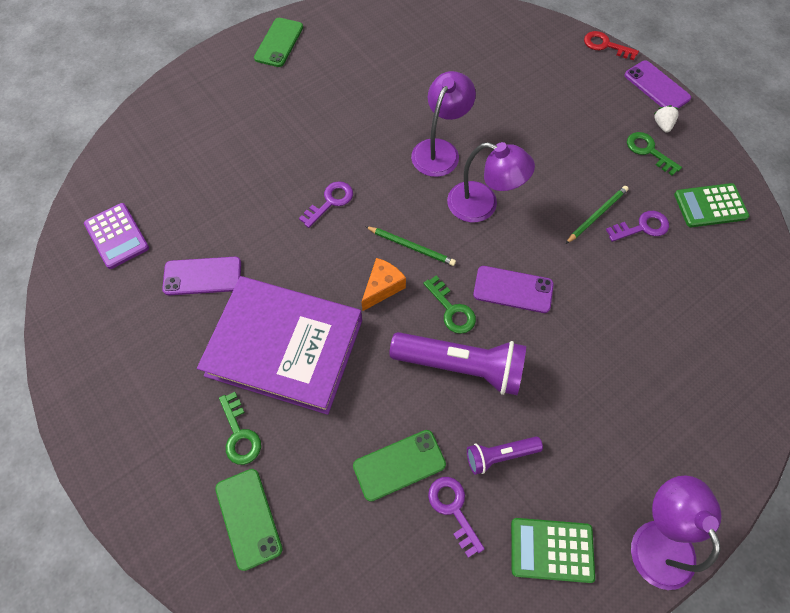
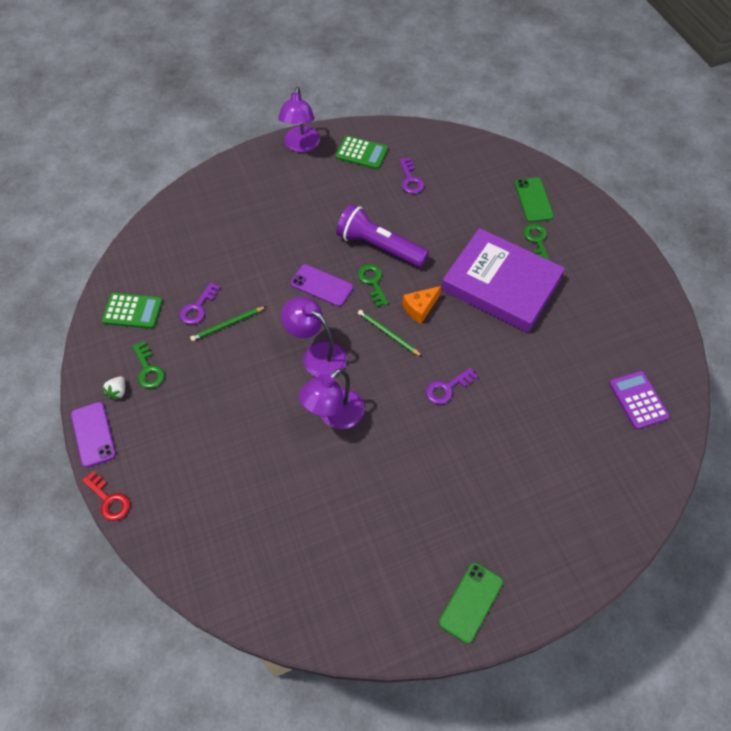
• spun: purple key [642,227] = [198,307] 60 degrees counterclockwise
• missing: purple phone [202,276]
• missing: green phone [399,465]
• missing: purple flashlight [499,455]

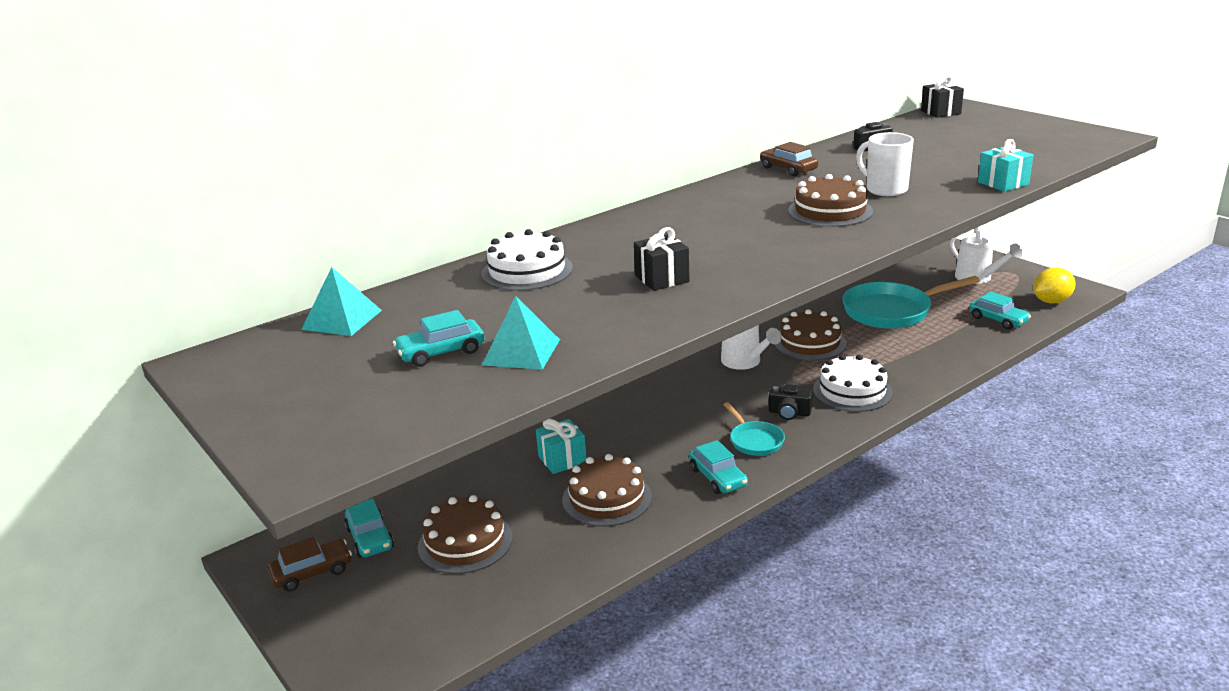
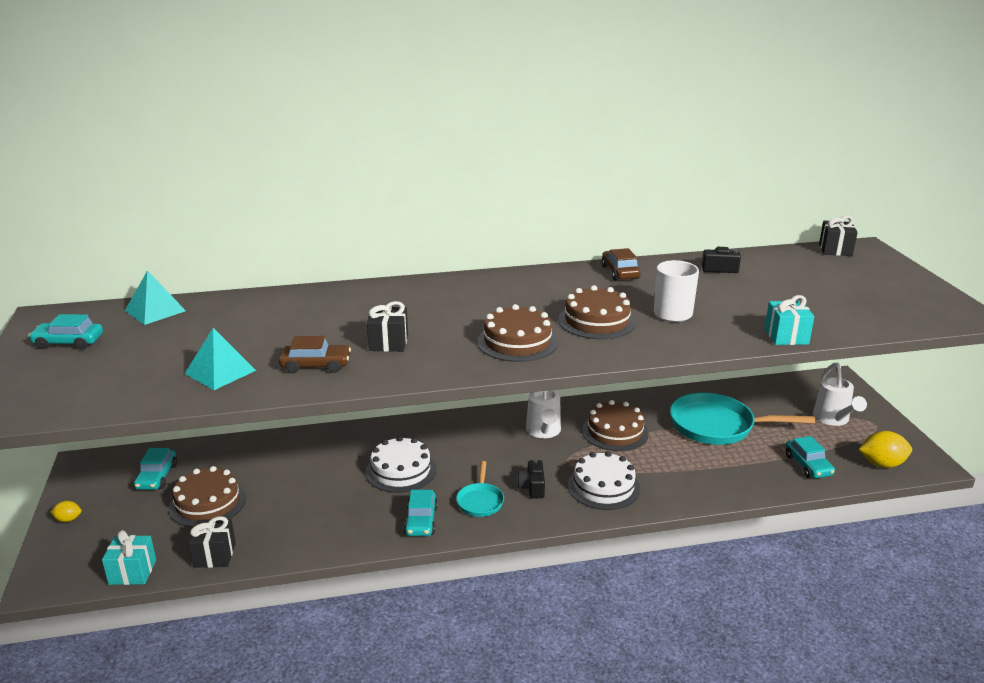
• relocated: turquoise car [441,352] to [68,342]
• appeared: yellow lemon [68,519]
• relocated: turquoise gift [562,460] to [132,572]
• appeared: black gift [214,555]
• relocated: brown car [312,572] to [316,365]
• relocated: white cake [527,271] to [401,470]
• relocated: brown cake [607,498] to [517,342]
• spun: black camera [789,413] = [532,487] 45 degrees clockwise

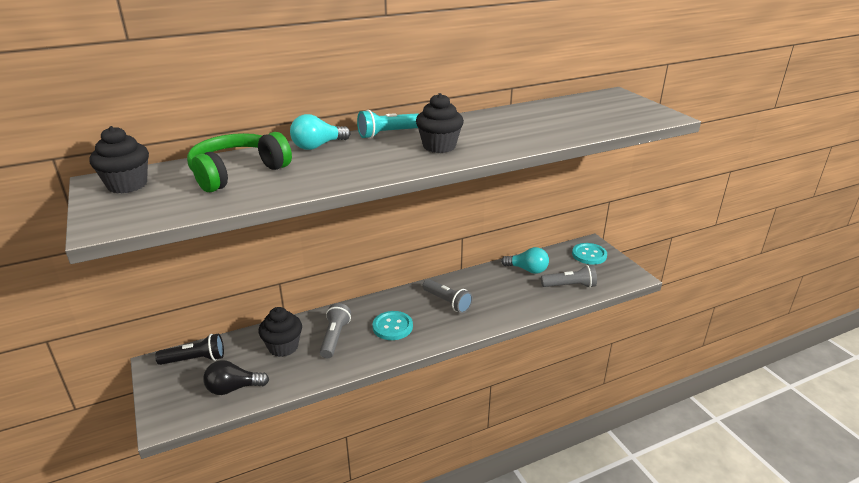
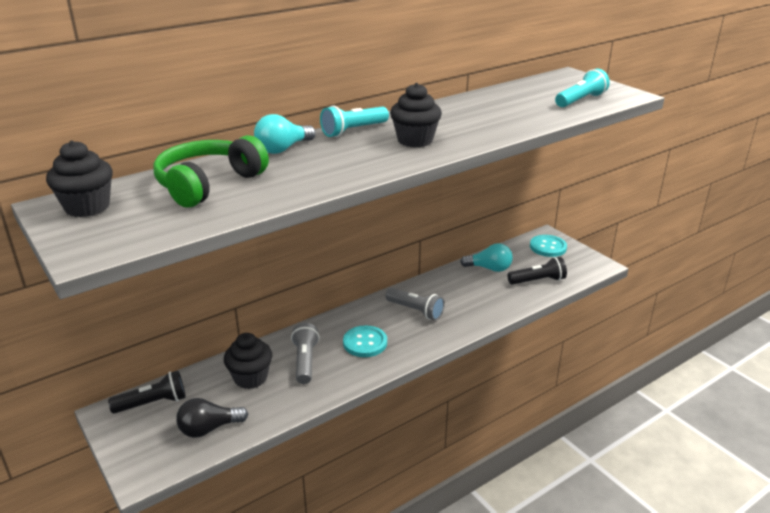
• colour: grey flashlight [570,286] to black flashlight [538,281]
• appeared: turquoise flashlight [580,100]

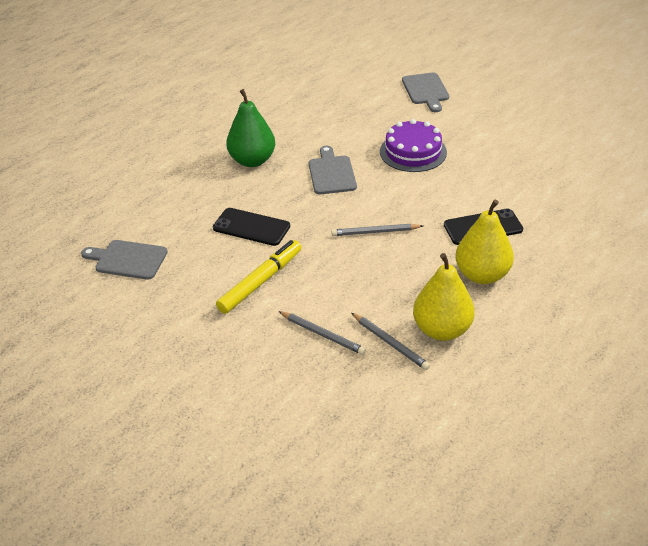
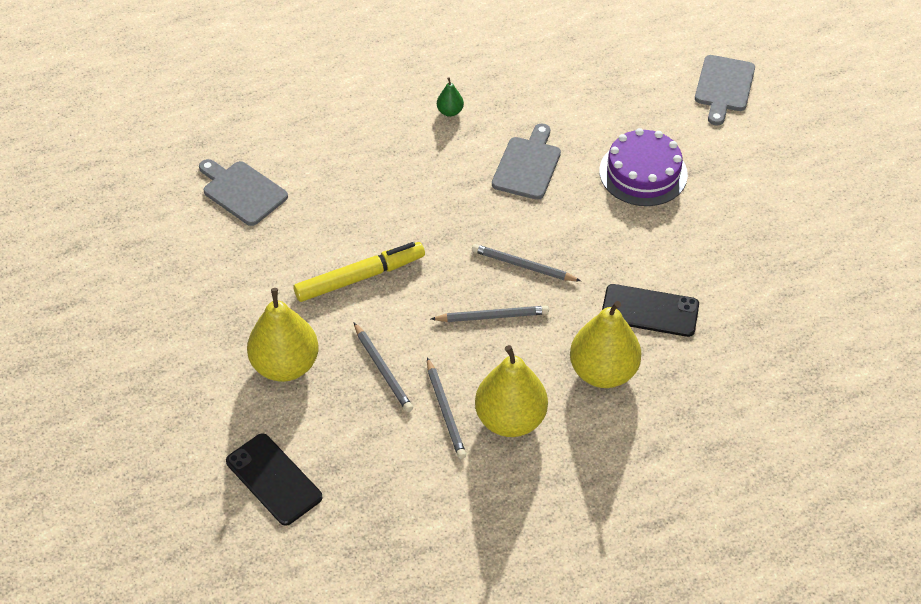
• relocated: black phone [251,227] to [273,479]
• appeared: yellow pear [285,365]
• appeared: grey pencil [492,316]
• size: green pear [252,160] = [450,112] x0.44

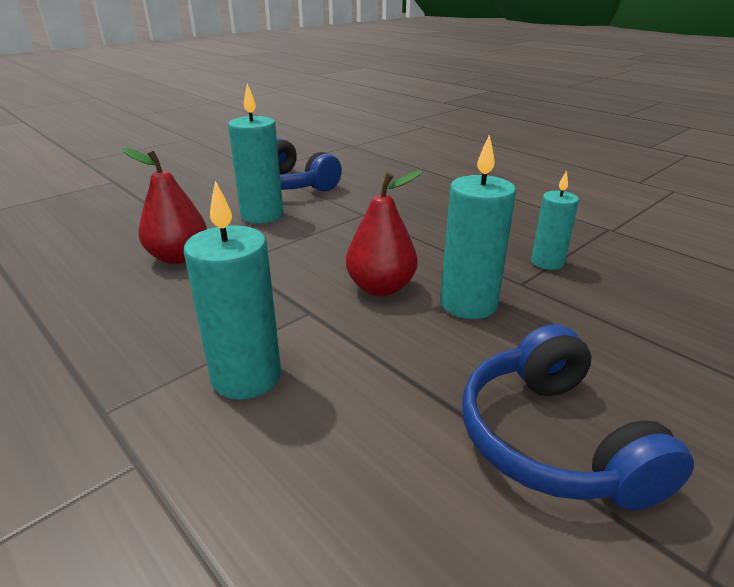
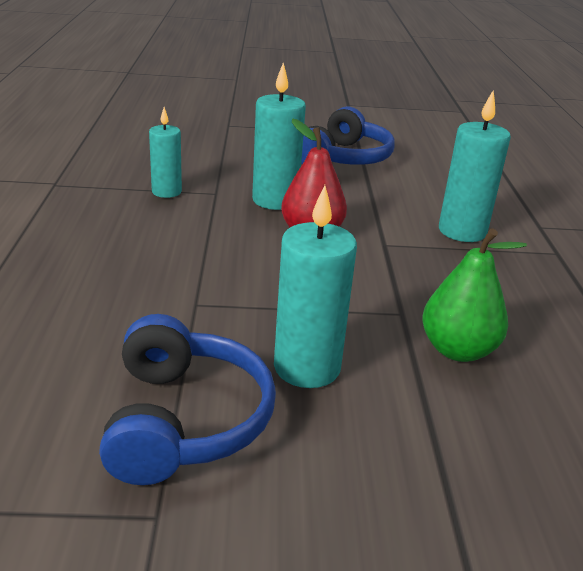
• colour: red pear [179,257] to green pear [457,350]

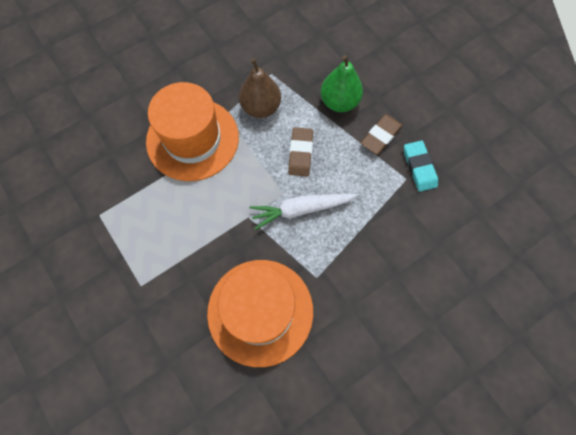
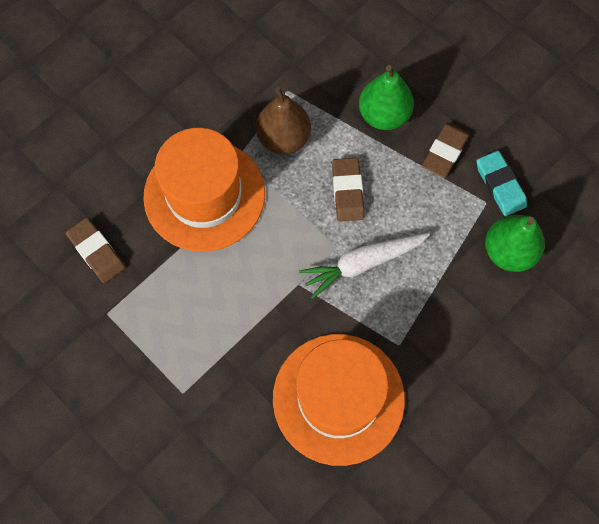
• appeared: brown eraser [96,252]
• appeared: green pear [508,252]

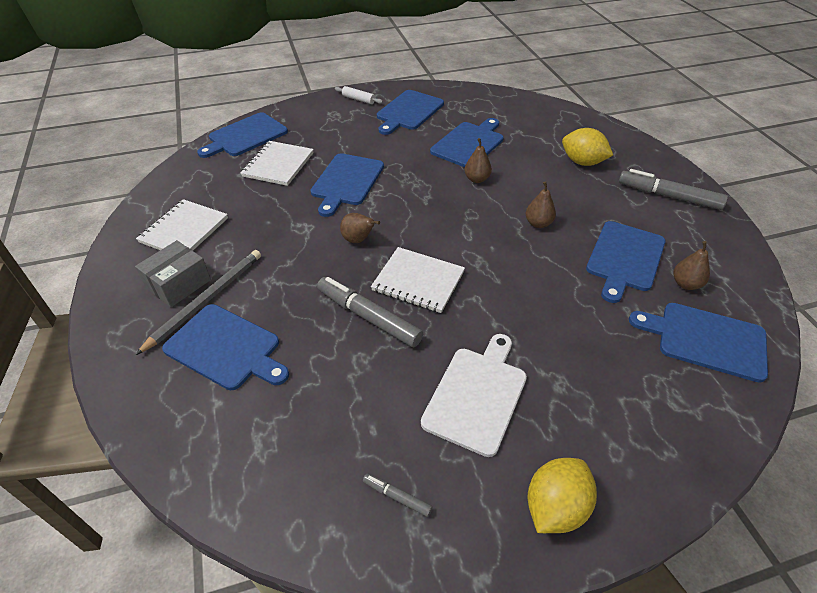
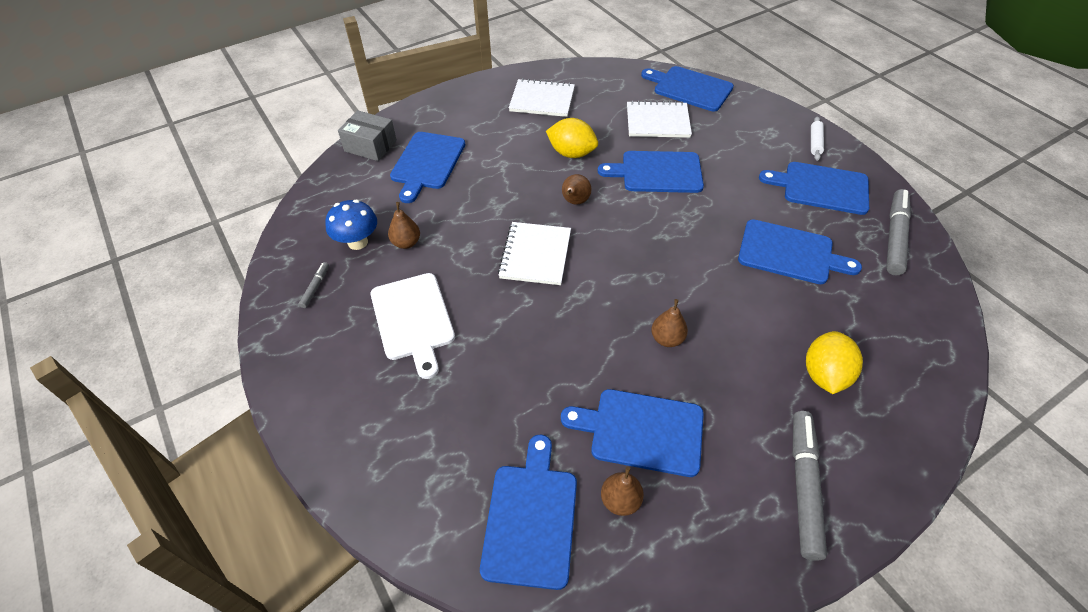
• appeared: blue mushroom [358,242]
• relocated: grey box [178,284] to [370,146]
• spun: white cutting board [477,395] = [413,319] 60 degrees clockwise
• relocated: brown pear [476,179] to [406,243]
• relocated: yellow lemon [555,507] to [571,153]
• relocated: grey marker [368,317] to [895,237]
• missing: grey pencil [206,300]

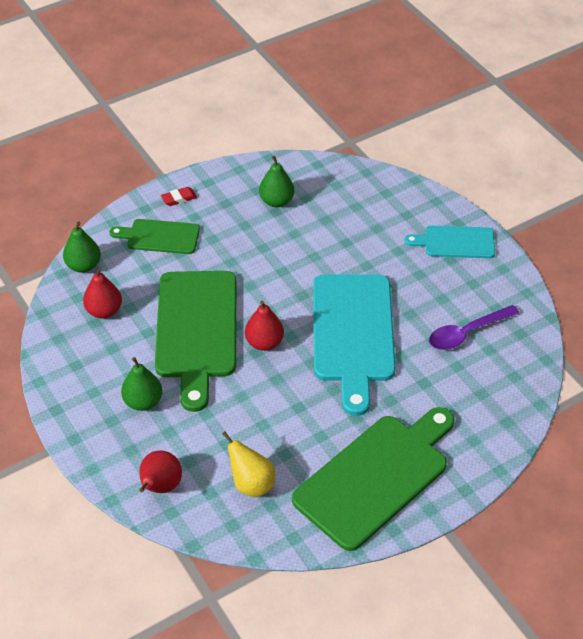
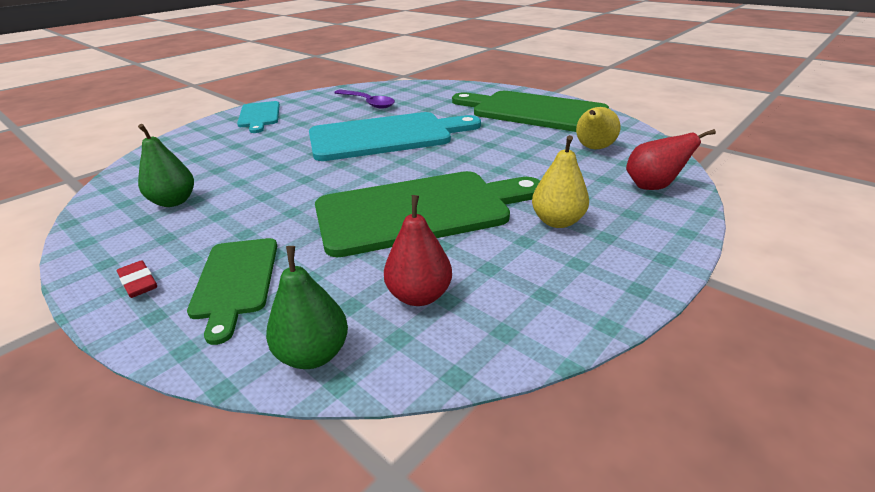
• colour: green pear [143,401] to yellow pear [557,221]
• missing: red pear [264,343]

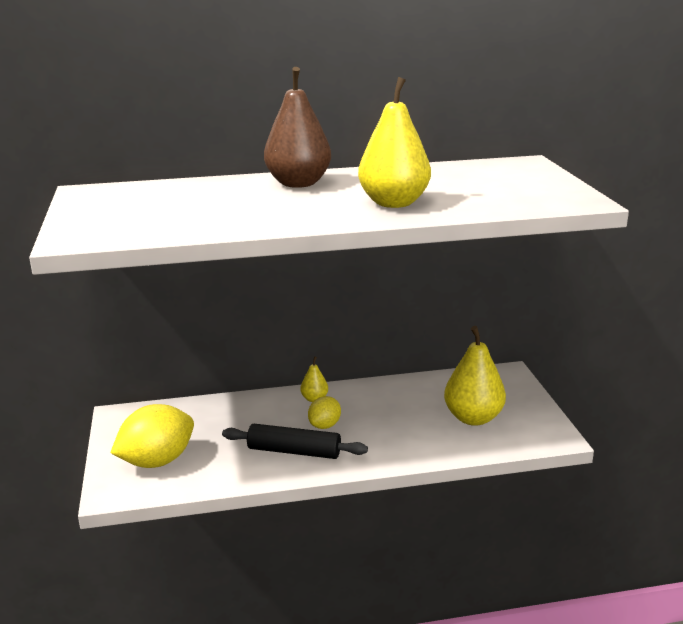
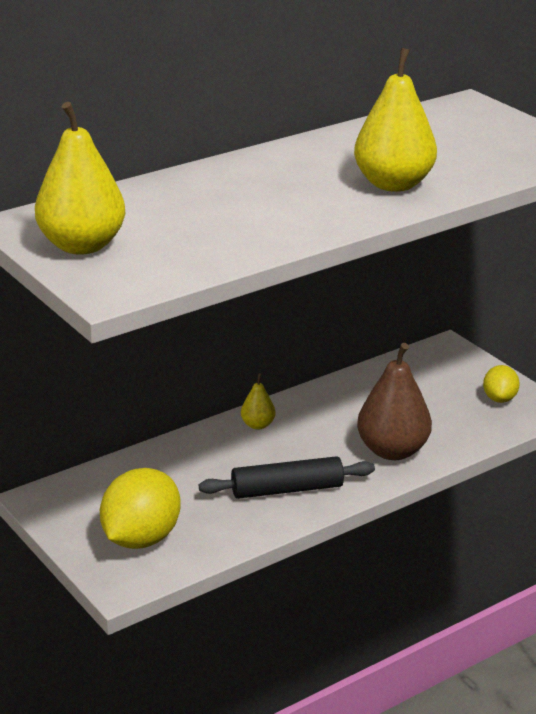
• relocated: yellow pear [473,418] to [82,245]
• relocated: brown pear [298,183] to [392,451]
• relocated: yellow lemon [324,425] to [499,399]

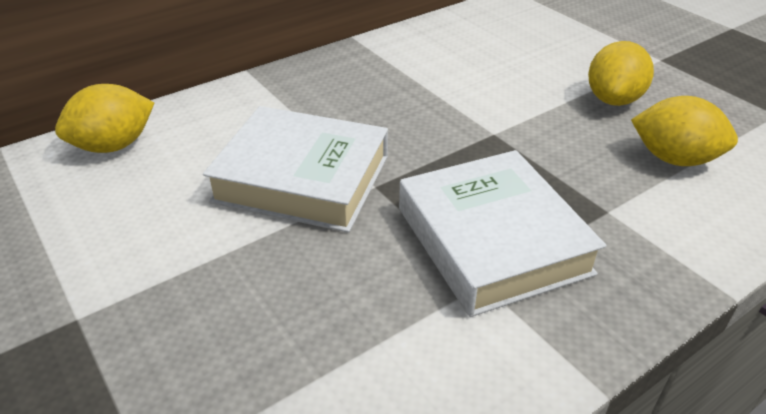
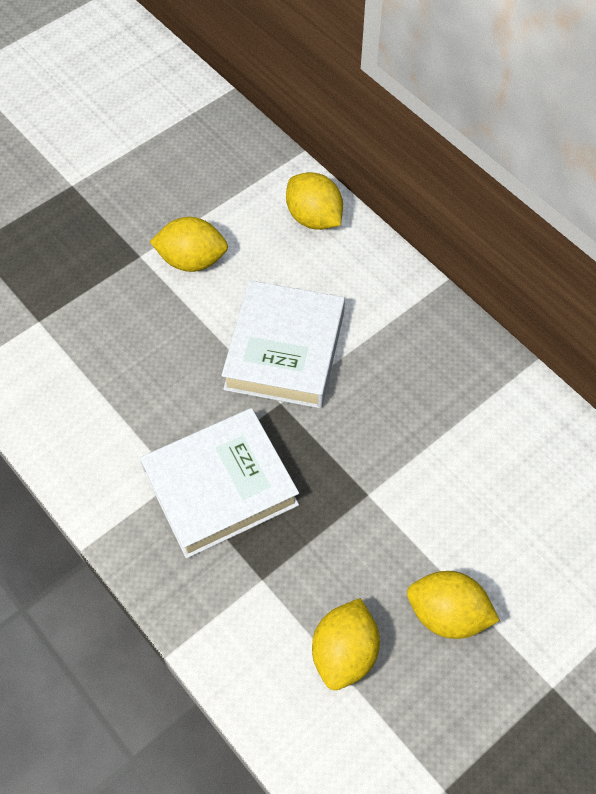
• appeared: yellow lemon [192,260]

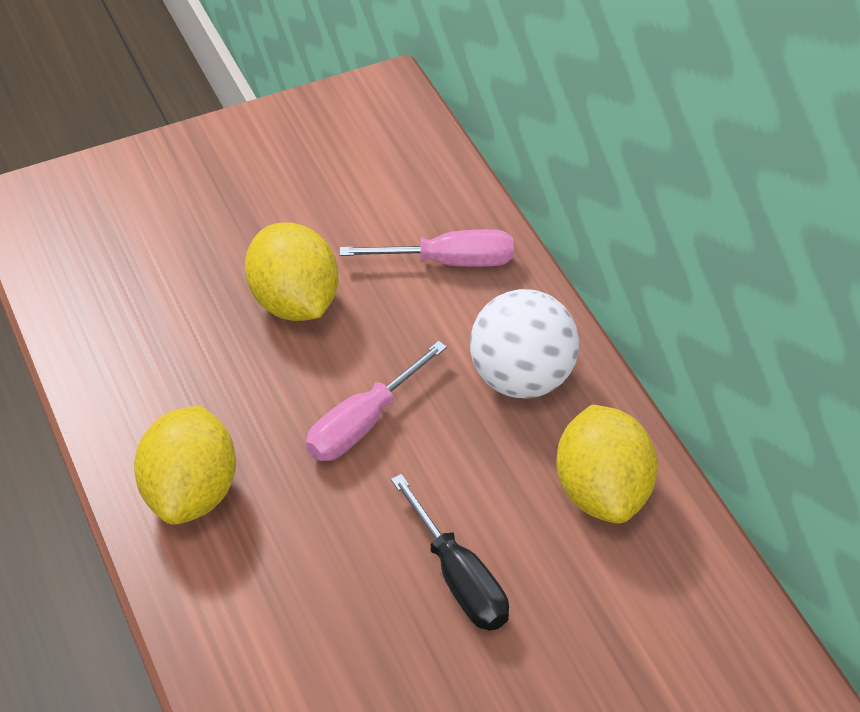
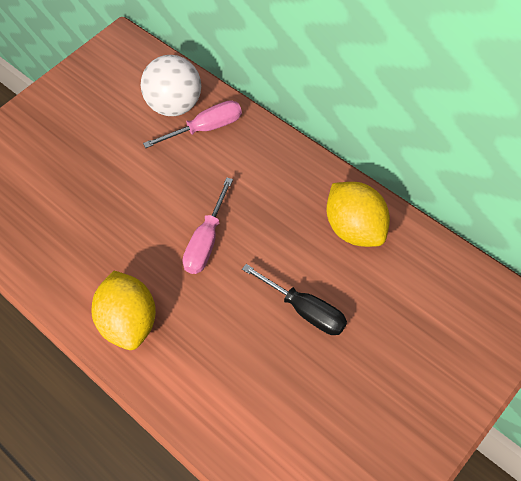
• relocated: white ball [522,378] to [175,105]
• missing: yellow lemon [294,302]

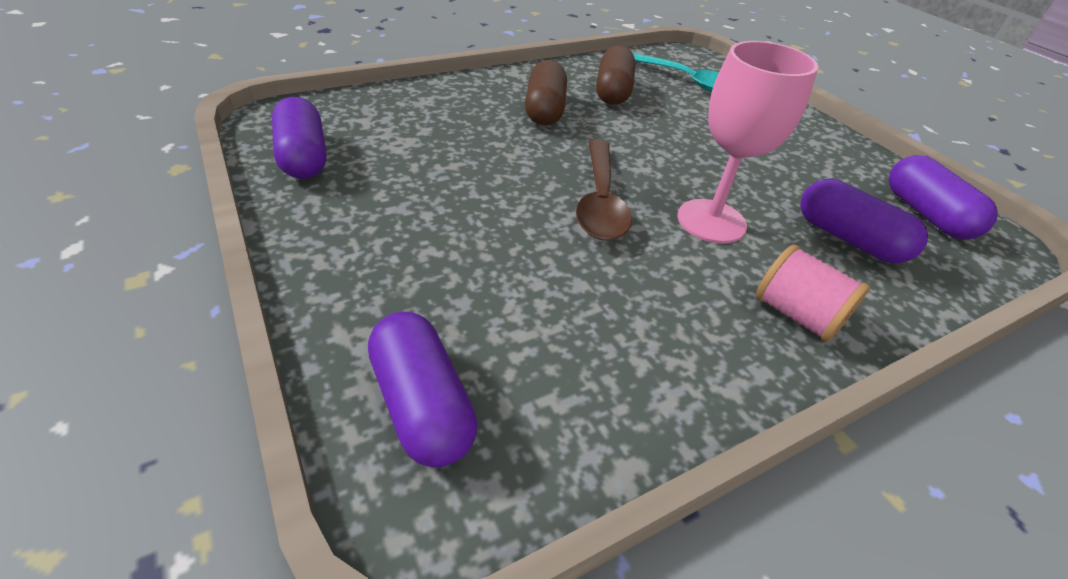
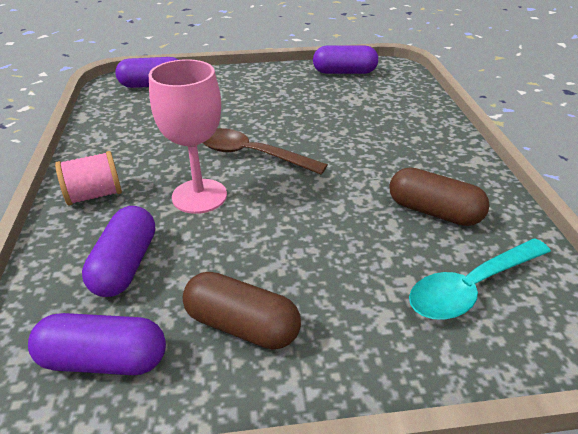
• spun: purple capsule [848,239] = [125,265] 60 degrees counterclockwise
• relocated: brown capsule [545,110] to [242,326]

